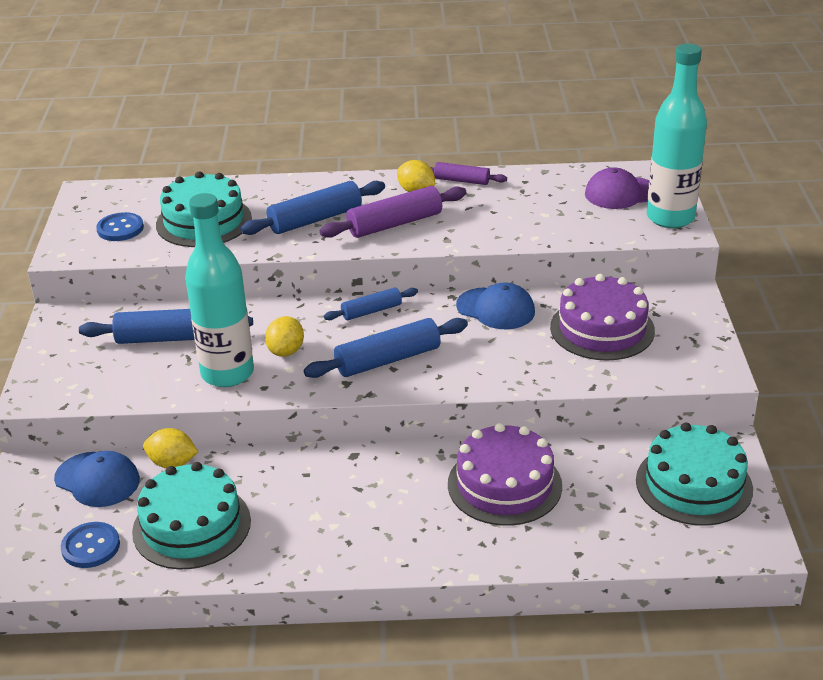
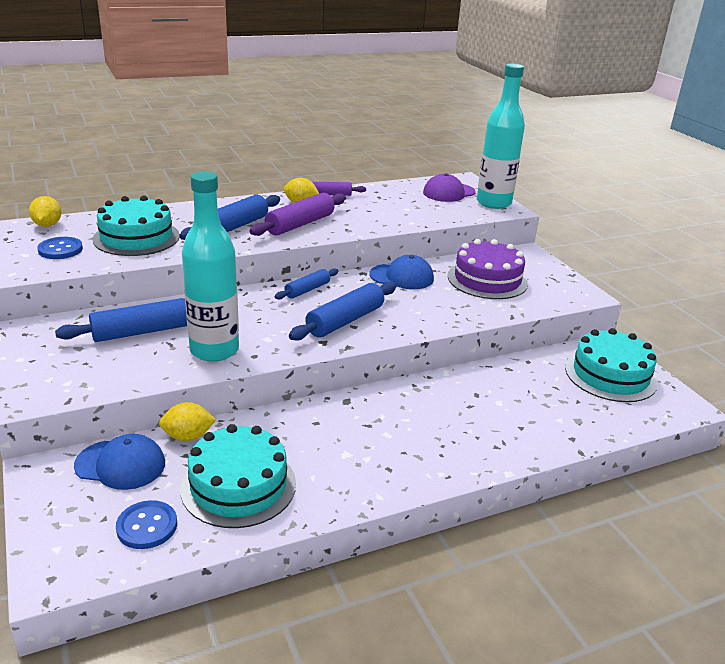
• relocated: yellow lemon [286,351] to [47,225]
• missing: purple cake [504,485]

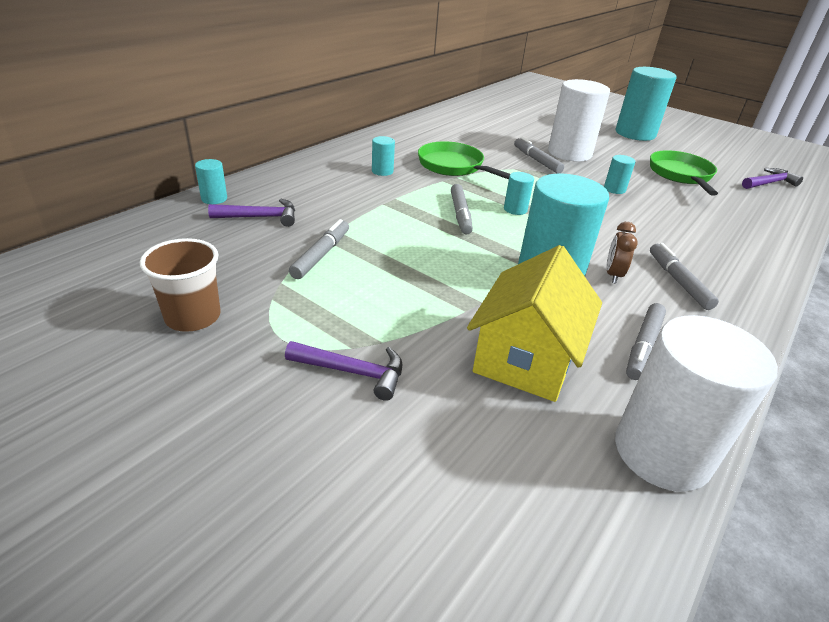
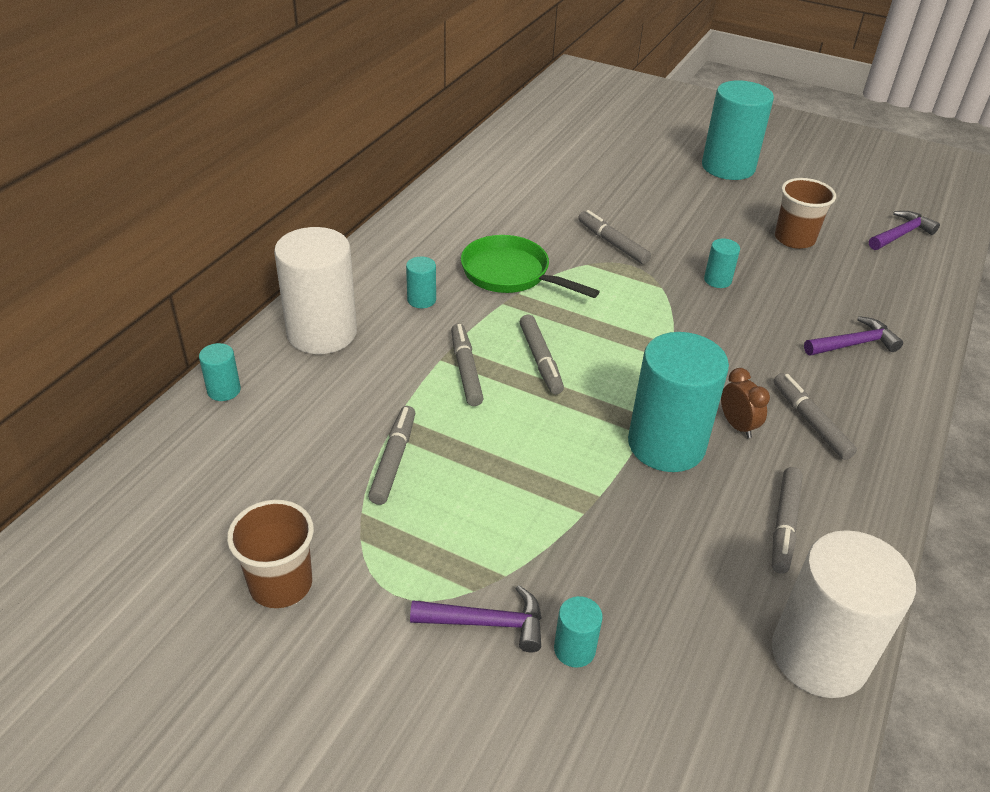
• relocated: white cylinder [569,153] to [322,333]
• appeared: grey marker [466,370]
• relocated: turquoise cylinder [515,209] to [574,649]
• spun: brown clock [613,275] = [737,426] 150 degrees clockwise
• exchanged: green pan [681,175] to brown cup [794,239]
• relocated: purple hammer [261,217] to [854,344]
• missing: yellow house [526,358]

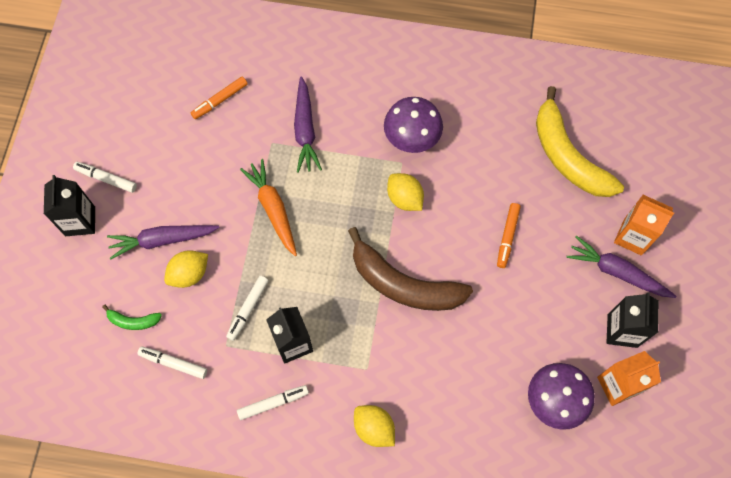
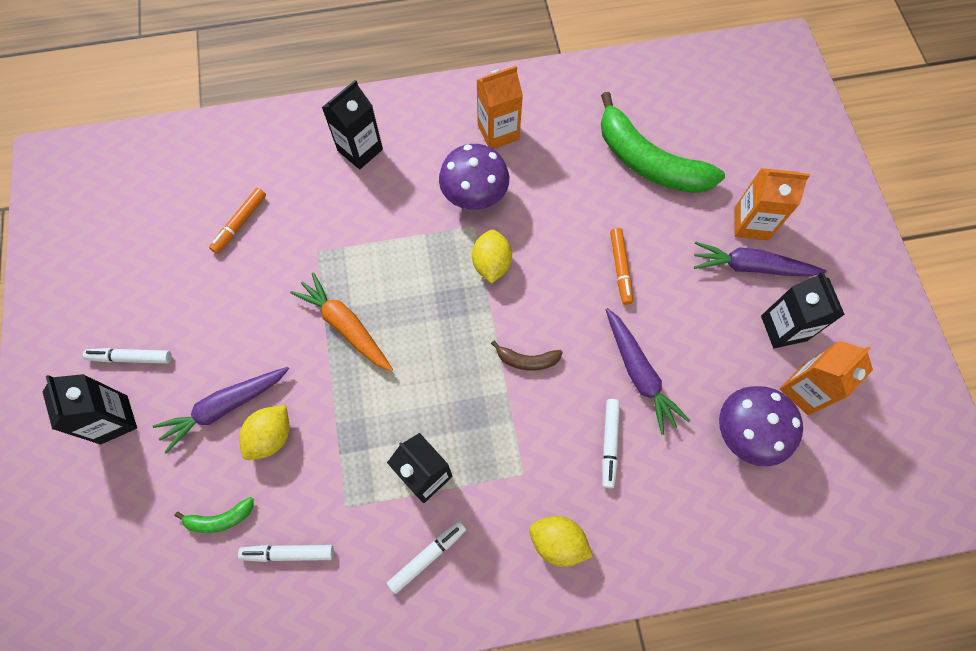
• appeared: black carton [360,150]
• spun: yellow lemon [404,198] = [491,264] 60 degrees clockwise
• appeared: orange carton [498,132]
• size: brown banana [403,284] = [527,360] x0.43
• colour: yellow banana [567,156] to green banana [648,161]
• relocated: white marker [248,309] to [609,443]
• relocated: purple carrot [305,130] to [639,373]

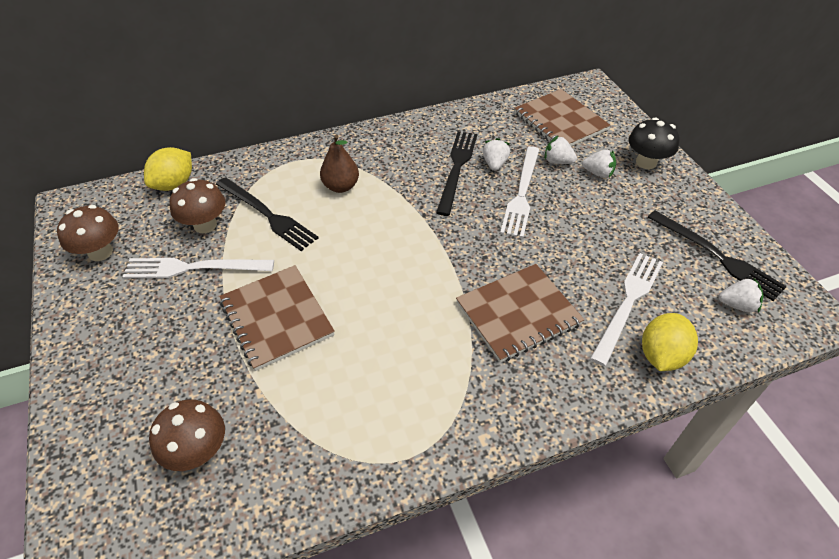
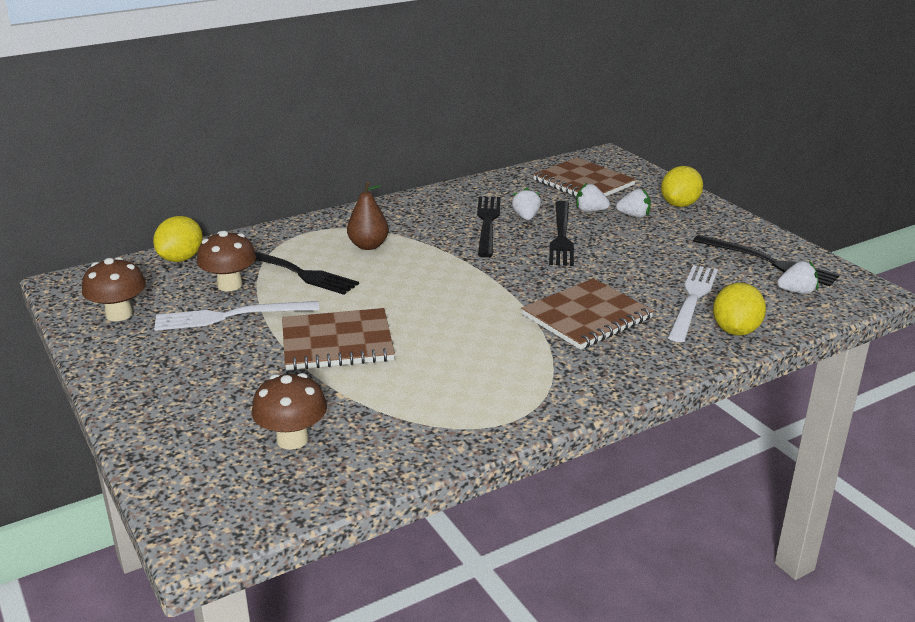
• spun: brown notebook [276,318] = [337,343] 60 degrees counterclockwise
• colour: white fork [521,194] to black fork [561,236]
• exchanged: black mushroom [646,162] to yellow lemon [680,205]

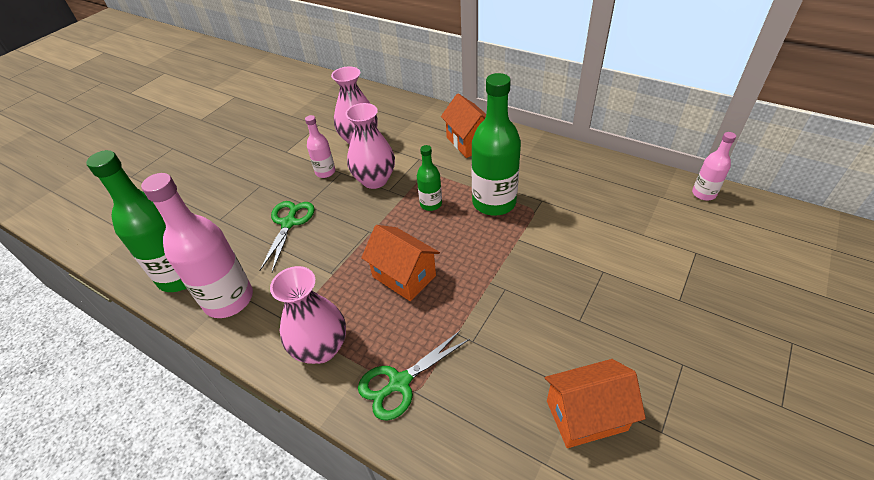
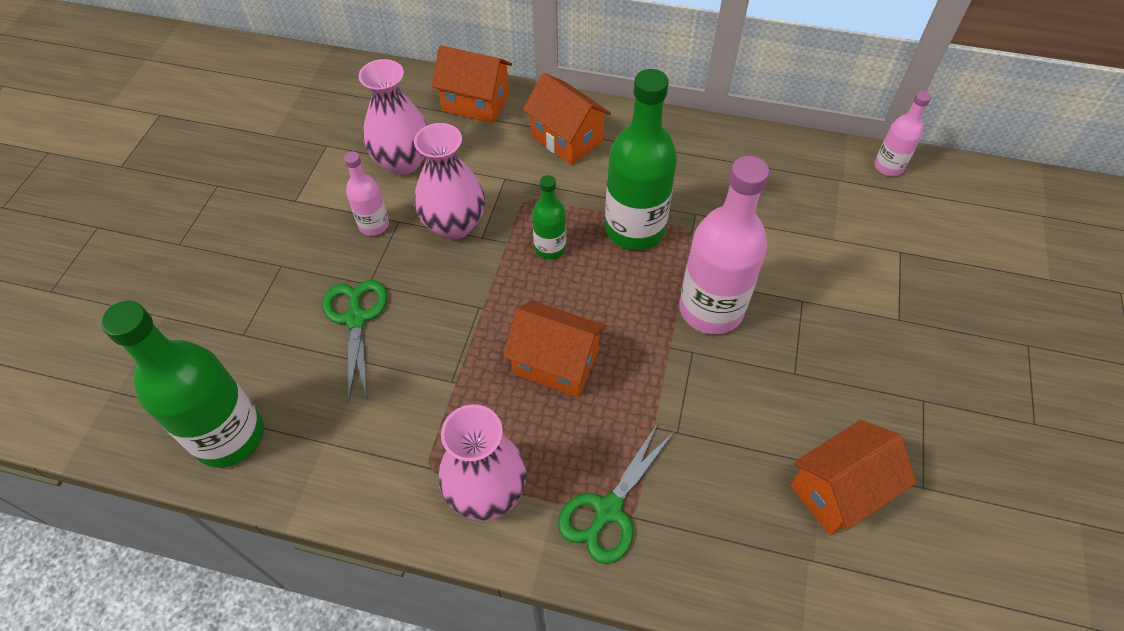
• appeared: orange house [476,103]
• relocated: pink bottle [229,299] to [711,309]

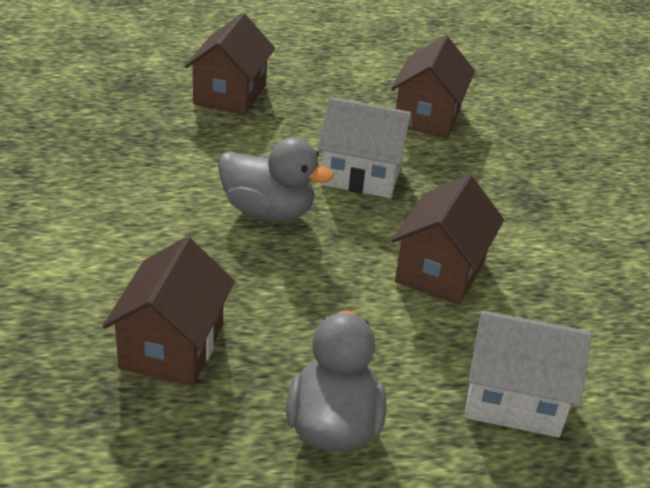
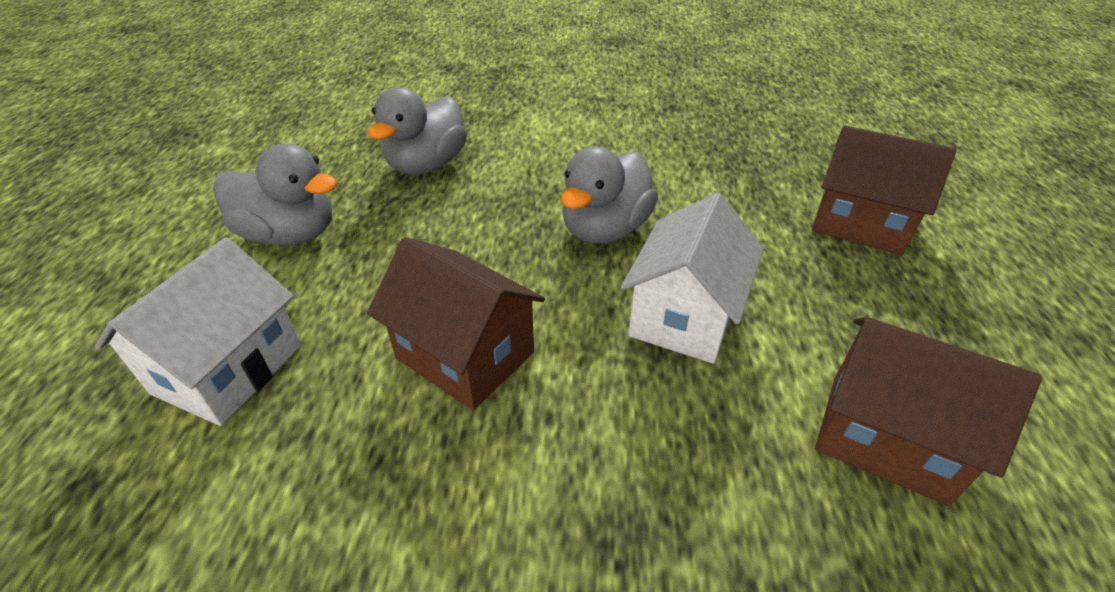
• exchanged: brown house [172,346] to grey duck [427,165]

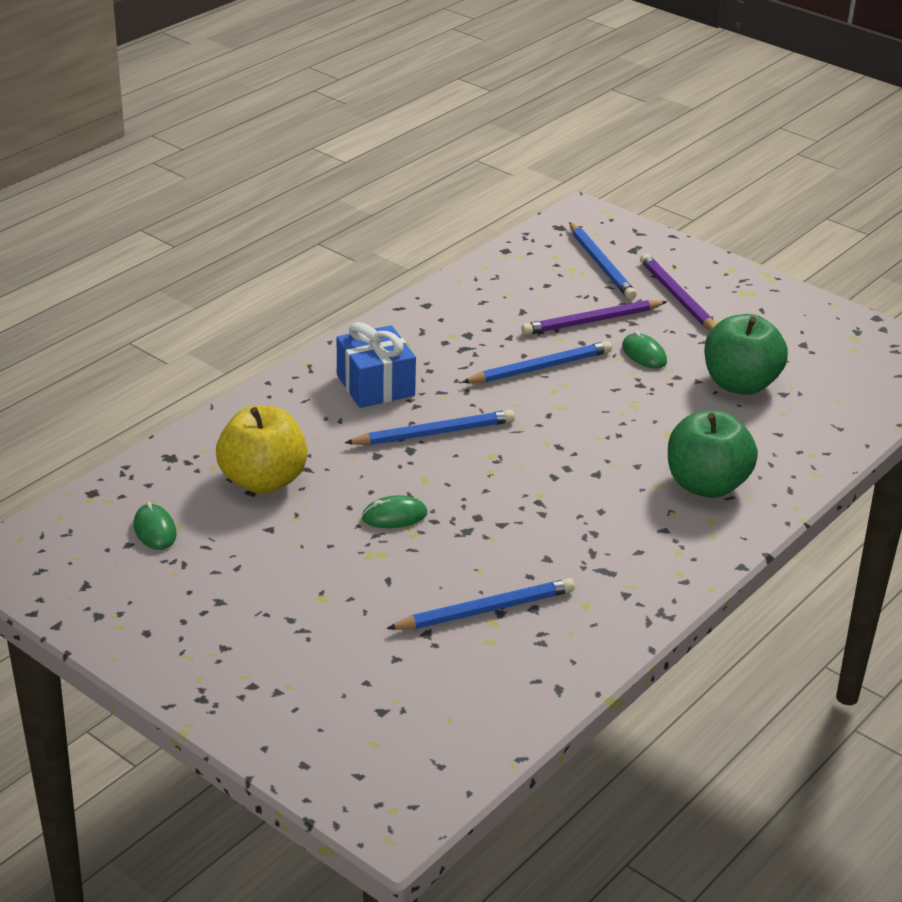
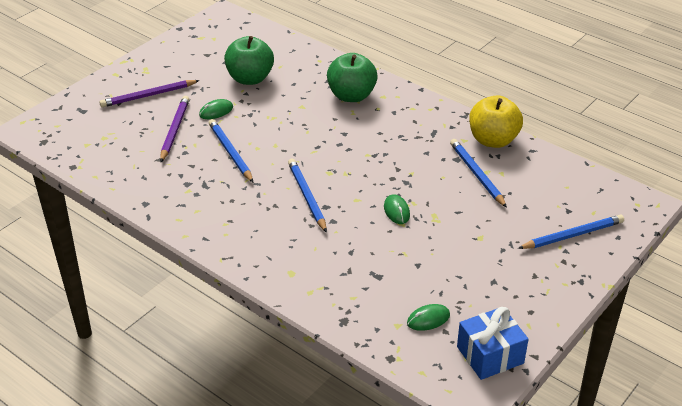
• spun: purple pencil [592,321] = [174,130] 150 degrees counterclockwise
• relocated: blue gift [375,385] to [490,355]
• relocated: yellow apple [263,481] to [493,140]
• relocated: blue pencil [601,264] to [572,235]

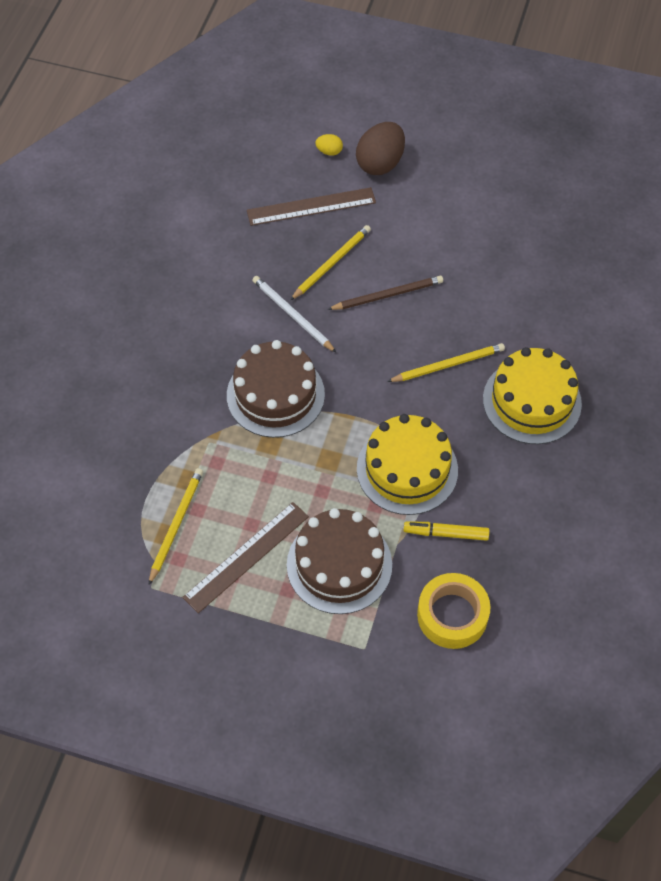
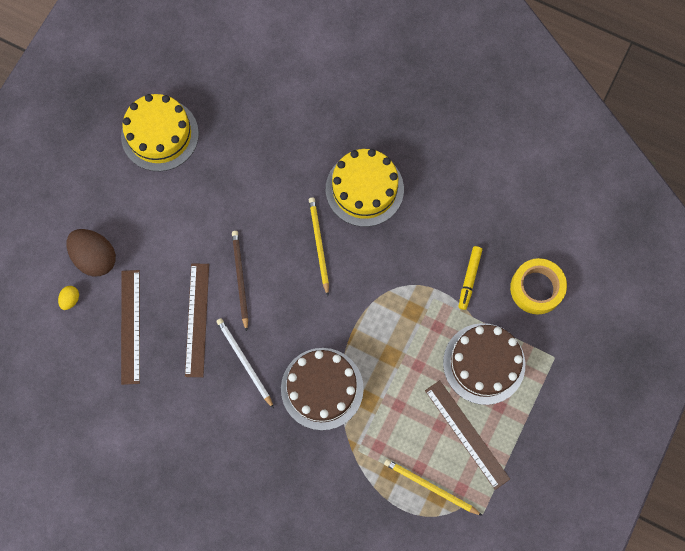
• relocated: yellow cake [407,469] to [160,135]
• exchanged: yellow pencil [331,263] to brown ruler [197,319]
• spun: white pencil [292,315] = [244,362] 90 degrees clockwise

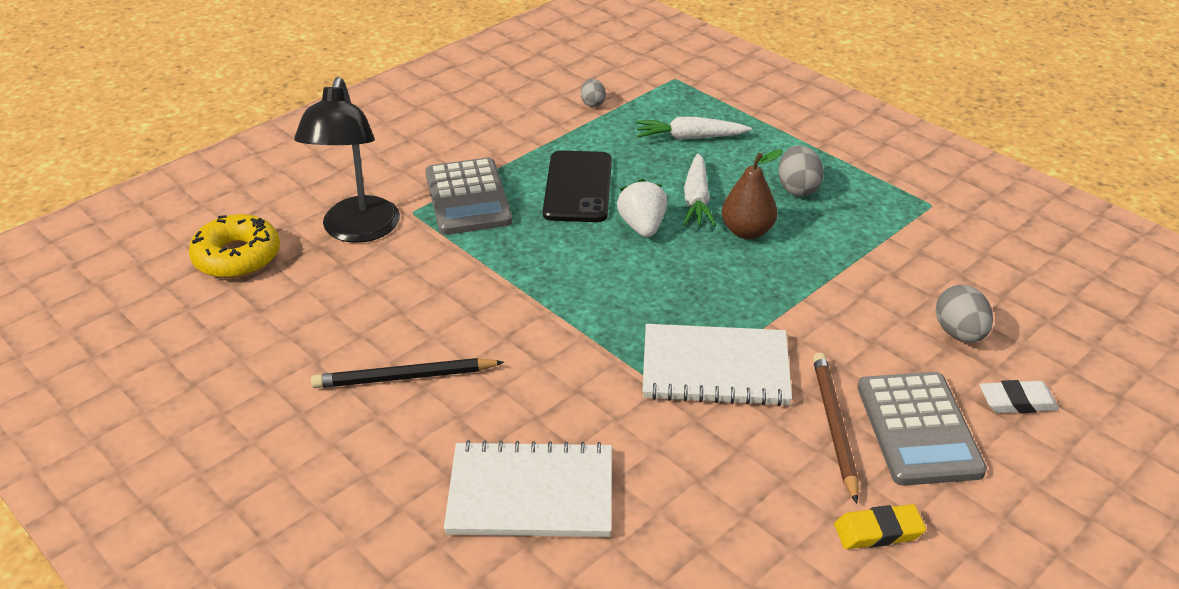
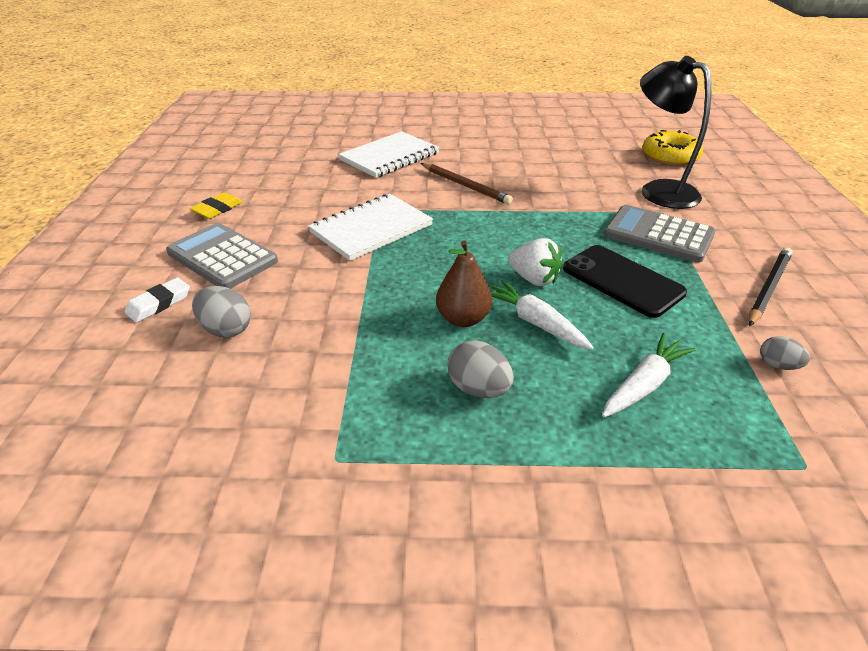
• relocated: brown pencil [834,426] to [465,186]
• relocated: black pencil [405,377] to [768,288]

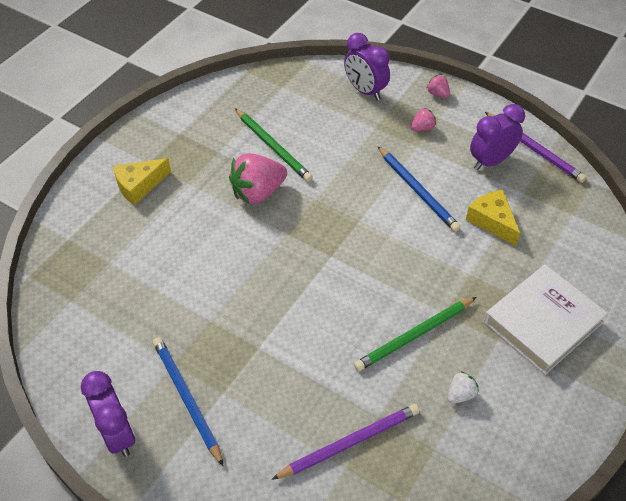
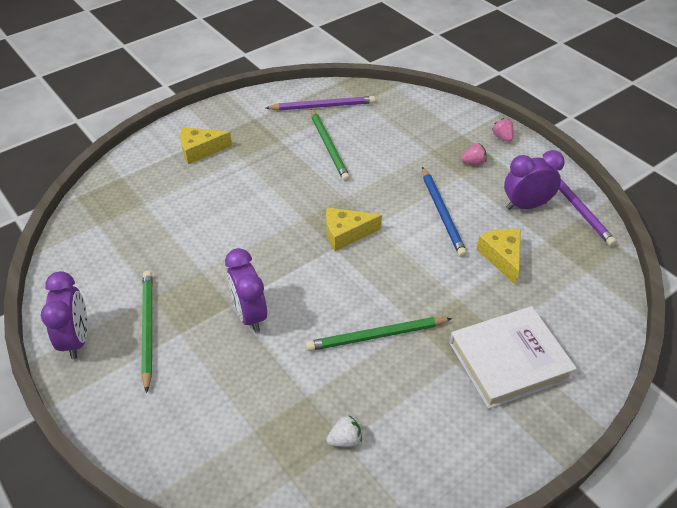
• colour: blue pencil [186,399] to green pencil [147,328]
• relocated: purple clock [365,91] to [250,315]
• relocated: purple pencil [349,443] to [323,106]
• appeared: yellow cheese [346,233]
• relocated: white strawberry [460,394] to [345,440]
• missing: pink strawberry [258,192]

